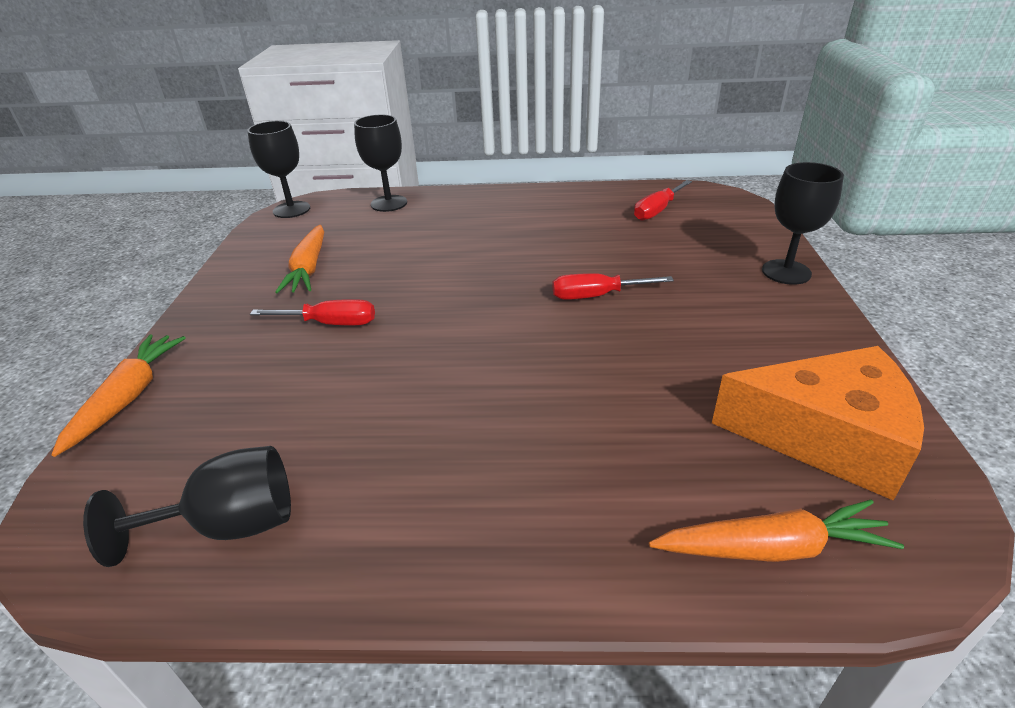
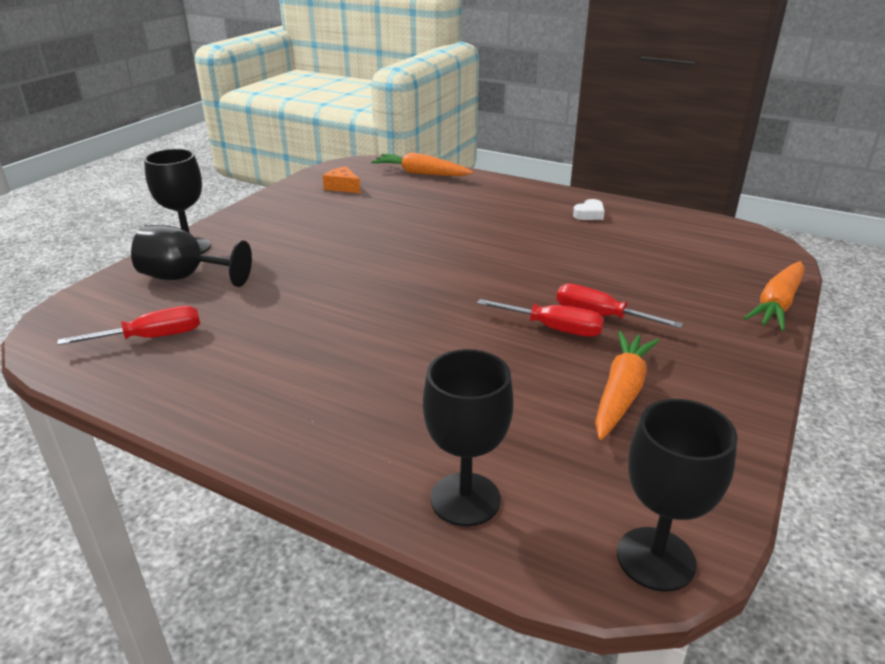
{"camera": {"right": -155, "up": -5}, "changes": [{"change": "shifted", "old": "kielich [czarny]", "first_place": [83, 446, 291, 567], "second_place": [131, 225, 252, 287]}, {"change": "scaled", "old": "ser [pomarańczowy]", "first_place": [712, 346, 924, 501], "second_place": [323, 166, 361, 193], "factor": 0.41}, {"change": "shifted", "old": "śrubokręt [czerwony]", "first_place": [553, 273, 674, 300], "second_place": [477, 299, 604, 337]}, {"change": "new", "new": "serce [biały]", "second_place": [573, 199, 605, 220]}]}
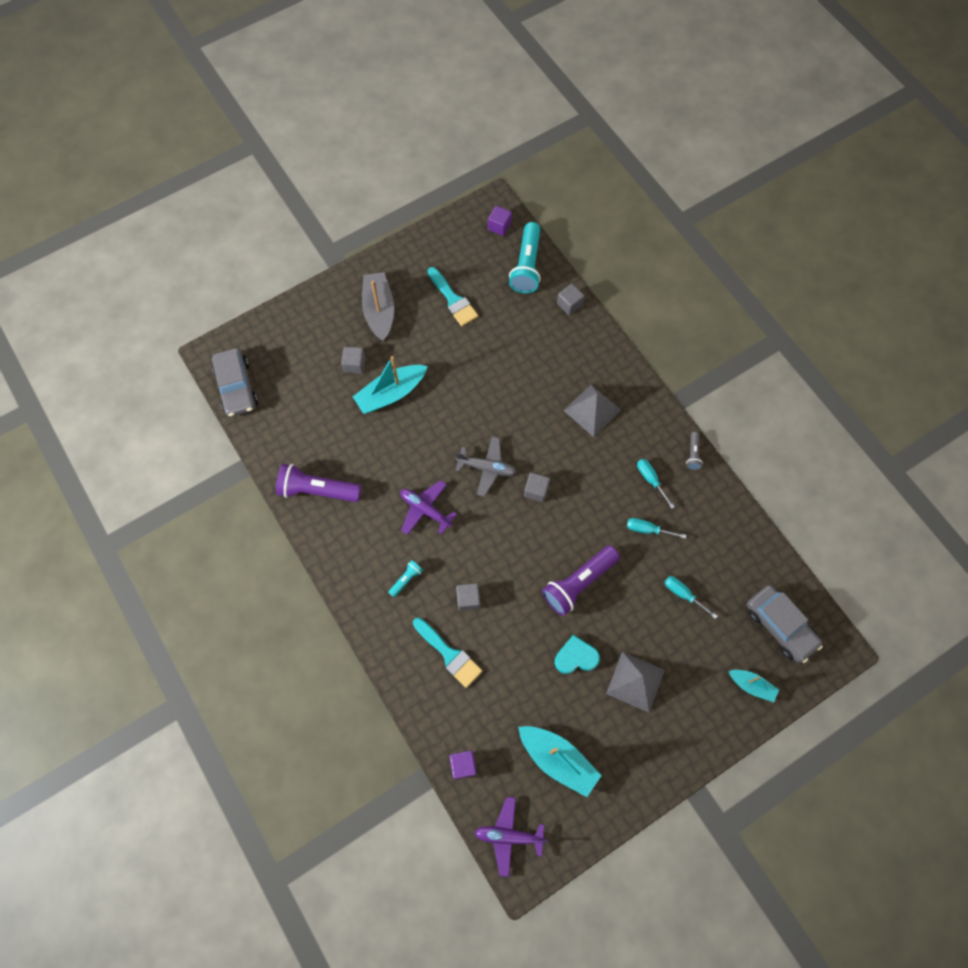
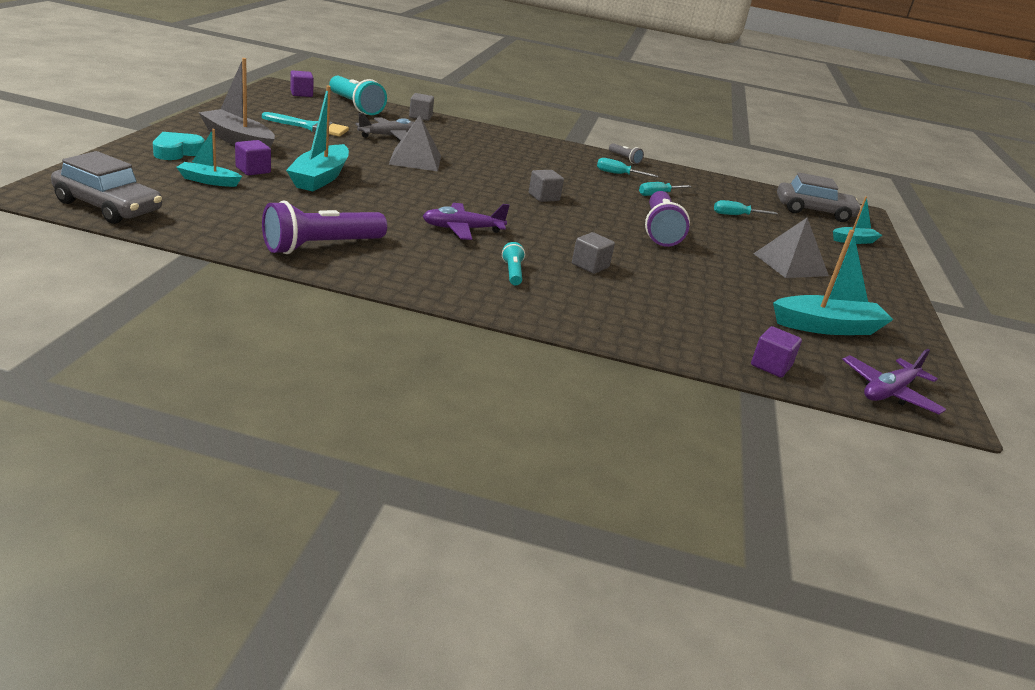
{"camera": {"right": -50, "up": -40}, "changes": [{"change": "shifted", "old": "serce [turkusowy]", "first_place": [555, 635, 600, 674], "second_place": [153, 132, 205, 160]}, {"change": "new", "new": "łódka [turkusowy]", "second_place": [176, 129, 242, 187]}, {"change": "repainted", "old": "sześcian [szary]", "new": "sześcian [fioletowy]", "first_place": [341, 347, 365, 374], "second_place": [235, 140, 271, 175]}, {"change": "shifted", "old": "samolot [szary]", "first_place": [455, 436, 517, 497], "second_place": [355, 113, 414, 141]}, {"change": "shifted", "old": "piramida [szary]", "first_place": [564, 385, 621, 437], "second_place": [388, 115, 441, 172]}, {"change": "gone", "old": "pędzel [turkusowy]", "first_place": [413, 618, 482, 688]}]}
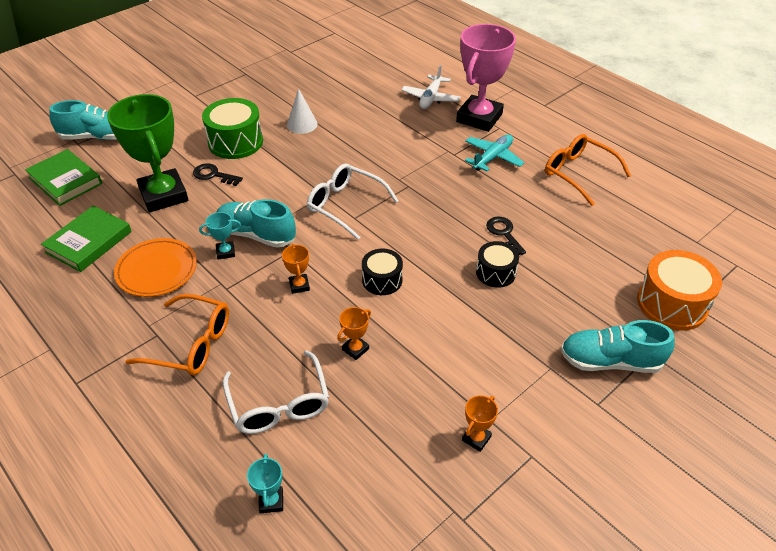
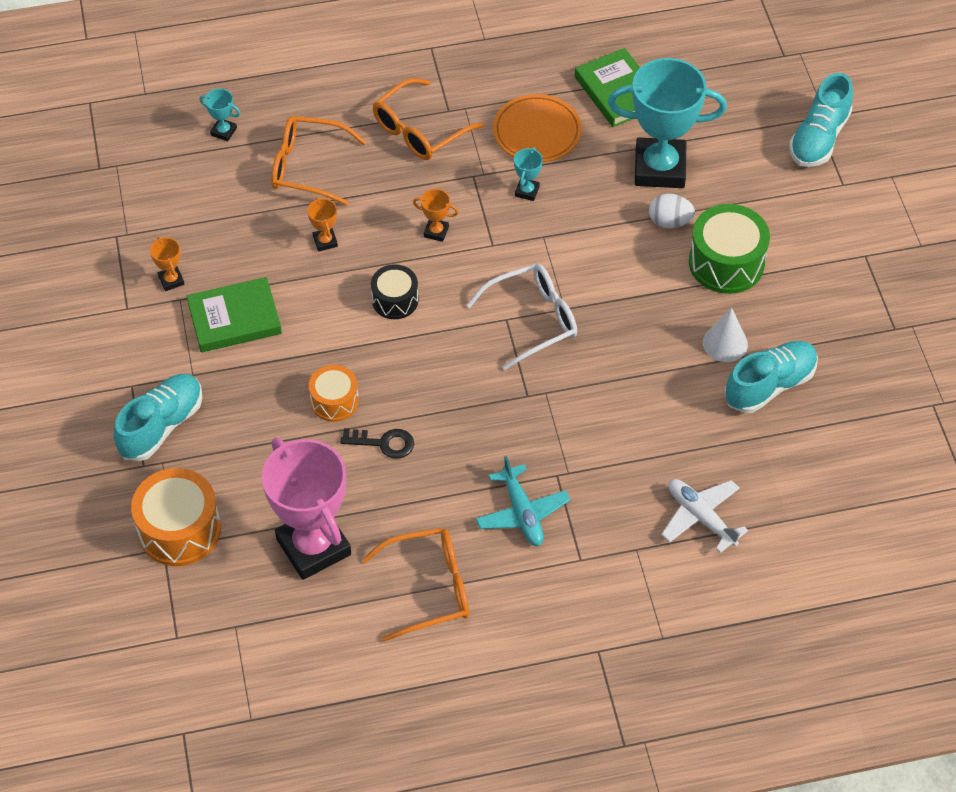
{"camera": {"right": 120, "up": 10}, "changes": [{"change": "shifted", "old": "książka [zielony]", "first_place": [25, 149, 102, 206], "second_place": [186, 277, 282, 352]}, {"change": "shifted", "old": "puchar [różowy]", "first_place": [456, 24, 516, 132], "second_place": [262, 437, 351, 580]}, {"change": "repainted", "old": "okulary [biały]", "new": "okulary [pomarańczowy]", "first_place": [223, 350, 329, 434], "second_place": [271, 116, 366, 205]}, {"change": "repainted", "old": "bęben [czarny]", "new": "bęben [pomarańczowy]", "first_place": [476, 241, 519, 288], "second_place": [309, 365, 359, 422]}, {"change": "repainted", "old": "puchar [zielony]", "new": "puchar [turkusowy]", "first_place": [107, 94, 188, 212], "second_place": [608, 58, 727, 188]}, {"change": "swapped", "old": "klucz [czarny]", "new": "jajko [biały]", "first_place": [193, 163, 243, 186], "second_place": [649, 193, 695, 228]}, {"change": "shifted", "old": "but [turkusowy]", "first_place": [217, 199, 296, 248], "second_place": [725, 341, 818, 413]}]}
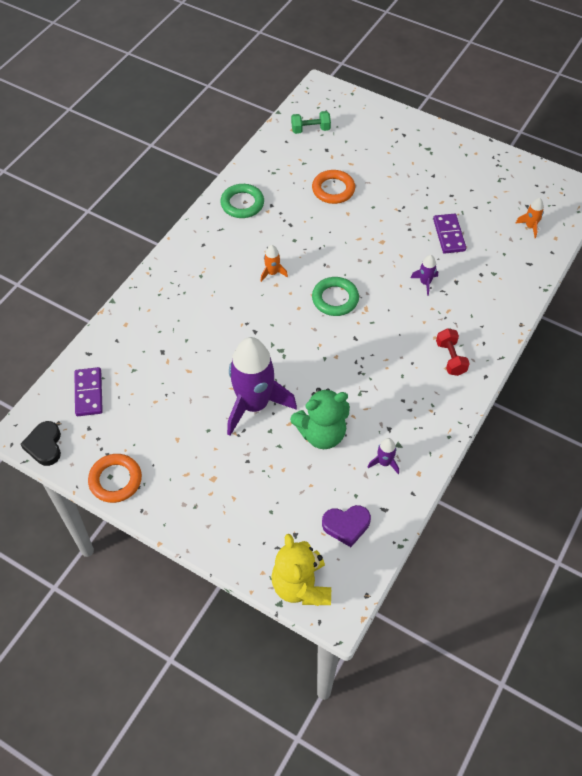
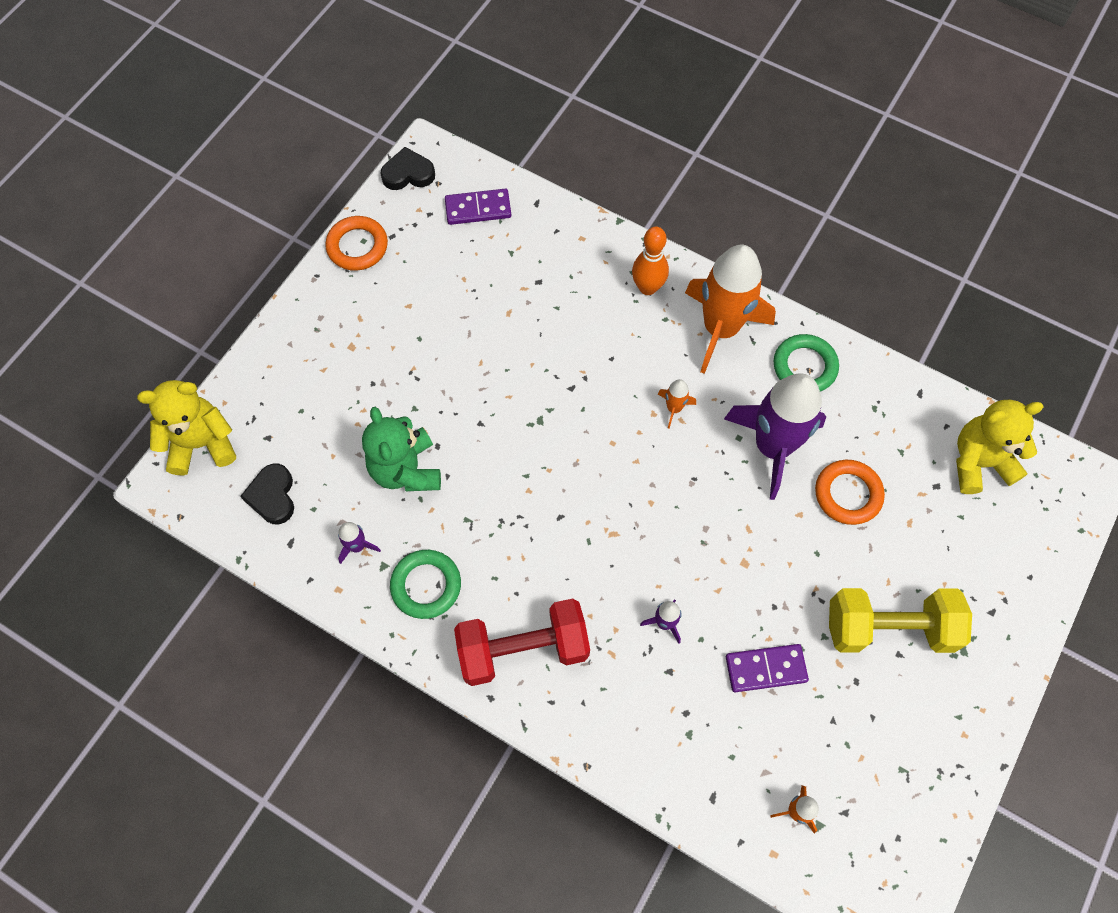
{"camera": {"right": 90, "up": 10}, "changes": [{"change": "repainted", "old": "serce [fioletowy]", "new": "serce [czarny]", "first_place": [322, 505, 371, 547], "second_place": [240, 463, 294, 525]}, {"change": "shifted", "old": "pierścień [zielony]", "first_place": [312, 277, 359, 316], "second_place": [390, 550, 461, 619]}, {"change": "scaled", "old": "hantel [czerwony]", "first_place": [436, 328, 470, 376], "second_place": [454, 599, 590, 686], "factor": 1.88}, {"change": "new", "new": "kręgiel [pomarańczowy]", "second_place": [632, 226, 669, 295]}, {"change": "new", "new": "rakieta [pomarańczowy]", "second_place": [685, 245, 776, 374]}, {"change": "shifted", "old": "rakieta [fioletowy]", "first_place": [227, 337, 297, 436], "second_place": [724, 373, 826, 500]}, {"change": "new", "new": "hantel [żółty]", "second_place": [829, 588, 972, 653]}, {"change": "swapped", "old": "hantel [zielony]", "new": "miś [żółty]", "first_place": [291, 111, 331, 134], "second_place": [956, 400, 1044, 494]}]}
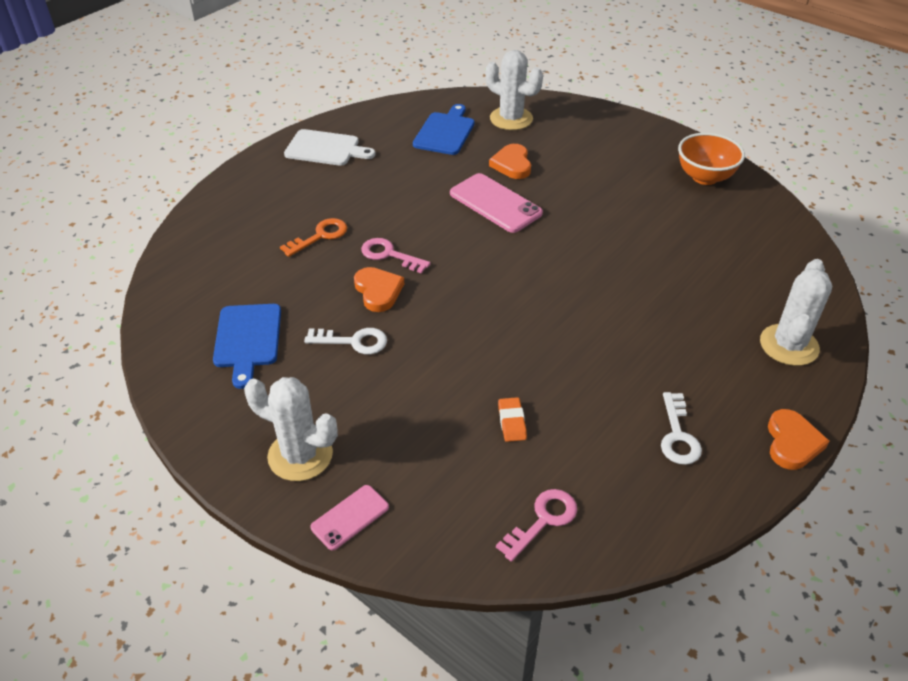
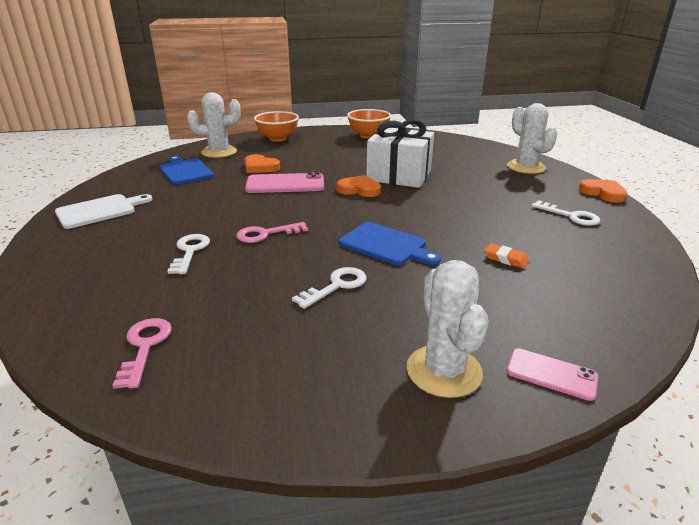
{"camera": {"right": -50, "up": -15}, "changes": [{"change": "shifted", "old": "klucz [różowy]", "first_place": [496, 489, 577, 562], "second_place": [112, 318, 172, 389]}, {"change": "repainted", "old": "klucz [pomarańczowy]", "new": "klucz [biały]", "first_place": [280, 218, 347, 257], "second_place": [168, 234, 210, 274]}, {"change": "new", "new": "miska [pomarańczowy]", "second_place": [254, 111, 299, 142]}, {"change": "shifted", "old": "serce [pomarańczowy]", "first_place": [354, 267, 404, 312], "second_place": [337, 175, 381, 197]}, {"change": "shifted", "old": "deska do krojenia [niebieski]", "first_place": [213, 304, 281, 389], "second_place": [339, 222, 441, 265]}, {"change": "new", "new": "prezent [biały]", "second_place": [367, 119, 434, 188]}, {"change": "rotated", "old": "kaktus [biały]", "first_place": [244, 377, 338, 481], "second_place": [406, 260, 489, 398], "degrees": -75}, {"change": "rotated", "old": "telefon [różowy]", "first_place": [310, 485, 389, 550], "second_place": [506, 348, 598, 401], "degrees": -60}]}
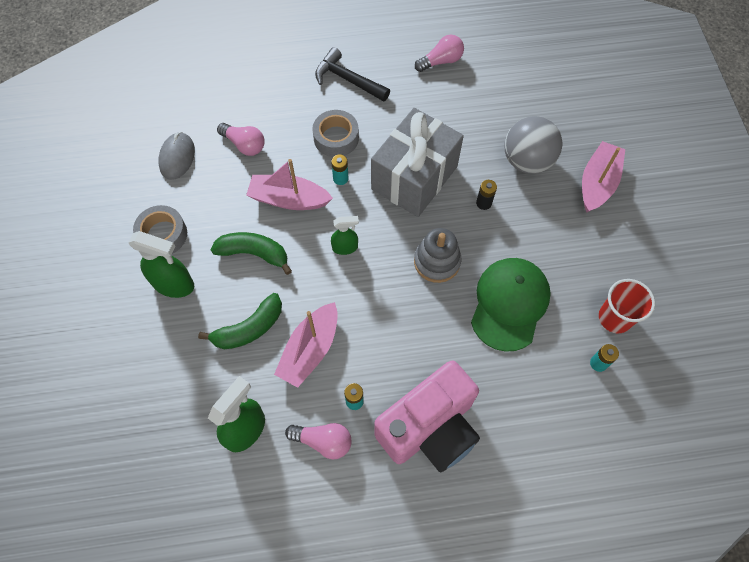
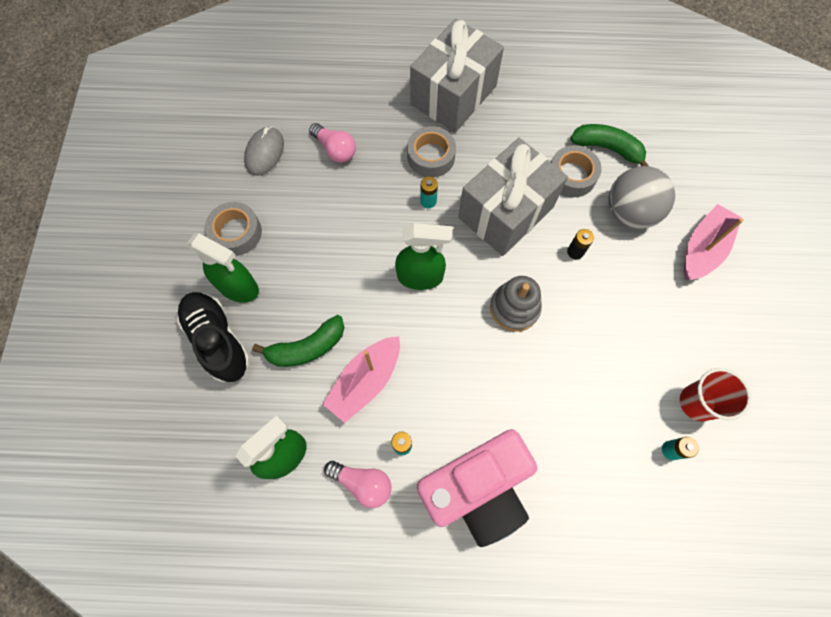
{"camera": {"right": 10, "up": 5}, "changes": [{"change": "new", "new": "but [czarny]", "second_place": [177, 292, 250, 383]}, {"change": "scaled", "old": "spryskiwacz [zielony]", "first_place": [331, 216, 359, 255], "second_place": [395, 223, 453, 290], "factor": 1.69}, {"change": "swapped", "old": "młotek [czarny]", "new": "prezent [szary]", "first_place": [315, 47, 390, 102], "second_place": [410, 19, 504, 132]}, {"change": "new", "new": "taśma klejąca [szary]", "second_place": [551, 145, 602, 197]}, {"change": "shifted", "old": "banan [zielony]", "first_place": [211, 232, 292, 275], "second_place": [570, 124, 649, 166]}, {"change": "gone", "old": "łódka [różowy]", "first_place": [246, 159, 333, 210]}, {"change": "gone", "old": "żarówka [różowy]", "first_place": [415, 35, 464, 72]}, {"change": "gone", "old": "czapka [zielony]", "first_place": [471, 258, 551, 352]}]}
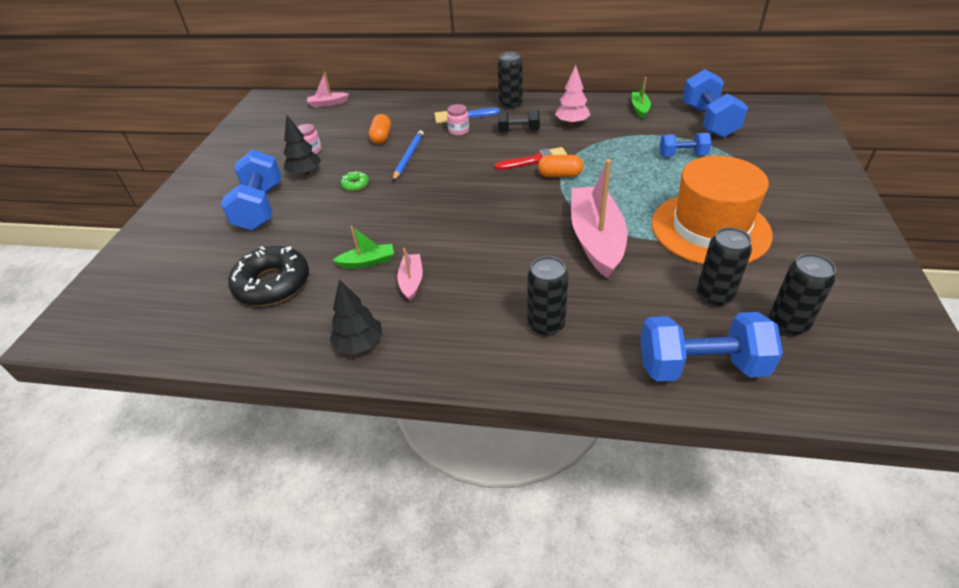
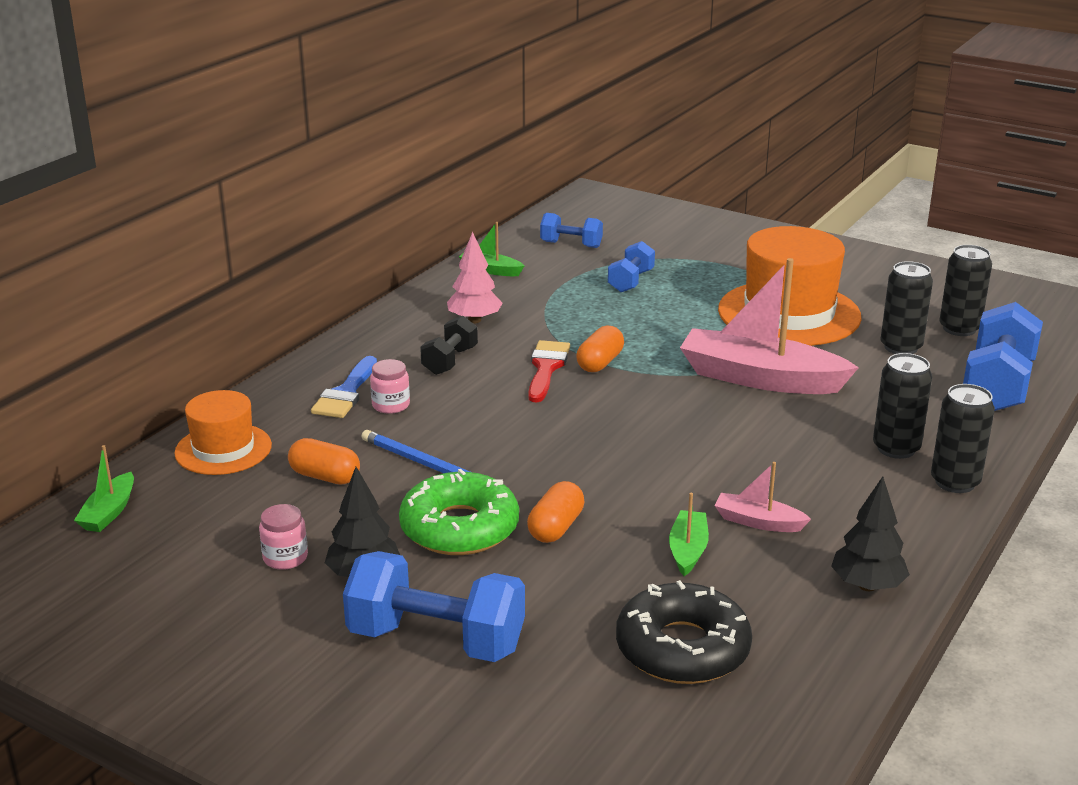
{"camera": {"right": -70, "up": -15}, "changes": [{"change": "repainted", "old": "łódka [różowy]", "new": "łódka [zielony]", "first_place": [307, 72, 349, 107], "second_place": [74, 445, 134, 532]}, {"change": "new", "new": "kapelusz [pomarańczowy]", "second_place": [174, 390, 272, 475]}, {"change": "scaled", "old": "donut [zielony]", "first_place": [341, 172, 369, 191], "second_place": [399, 469, 519, 555], "factor": 2.3}, {"change": "new", "new": "kapsułka [pomarańczowy]", "second_place": [527, 481, 584, 543]}, {"change": "scaled", "old": "hantel [niebieski]", "first_place": [683, 69, 748, 138], "second_place": [540, 213, 603, 248], "factor": 0.56}, {"change": "shifted", "old": "puszka [czarny]", "first_place": [498, 52, 523, 109], "second_place": [931, 384, 995, 493]}]}
